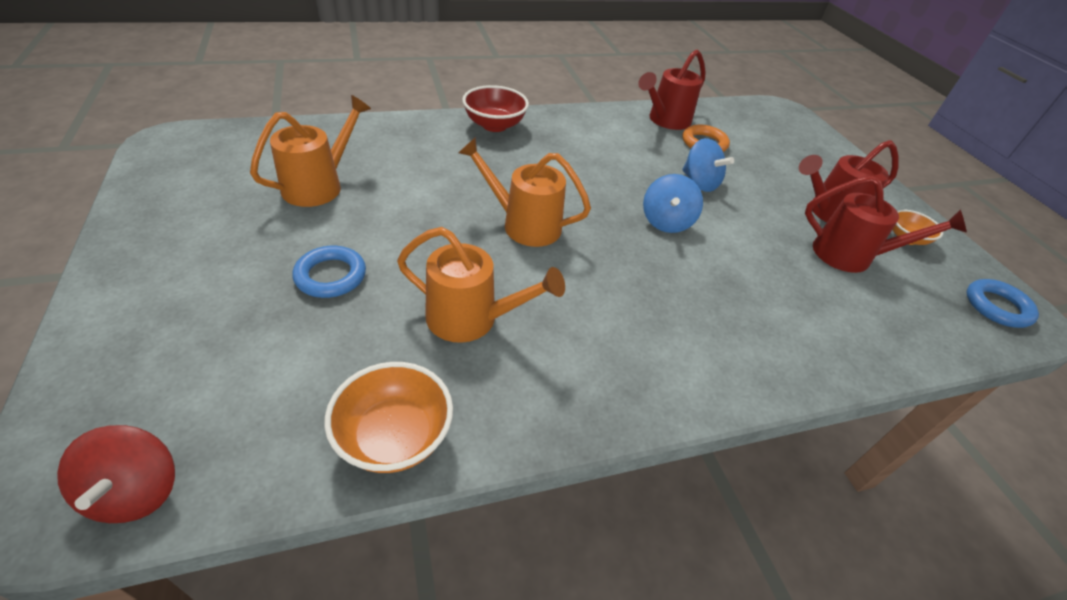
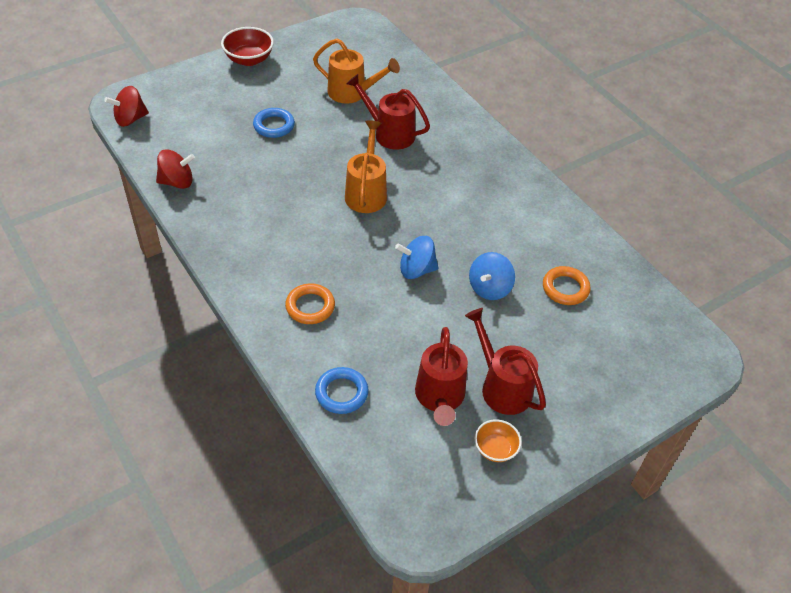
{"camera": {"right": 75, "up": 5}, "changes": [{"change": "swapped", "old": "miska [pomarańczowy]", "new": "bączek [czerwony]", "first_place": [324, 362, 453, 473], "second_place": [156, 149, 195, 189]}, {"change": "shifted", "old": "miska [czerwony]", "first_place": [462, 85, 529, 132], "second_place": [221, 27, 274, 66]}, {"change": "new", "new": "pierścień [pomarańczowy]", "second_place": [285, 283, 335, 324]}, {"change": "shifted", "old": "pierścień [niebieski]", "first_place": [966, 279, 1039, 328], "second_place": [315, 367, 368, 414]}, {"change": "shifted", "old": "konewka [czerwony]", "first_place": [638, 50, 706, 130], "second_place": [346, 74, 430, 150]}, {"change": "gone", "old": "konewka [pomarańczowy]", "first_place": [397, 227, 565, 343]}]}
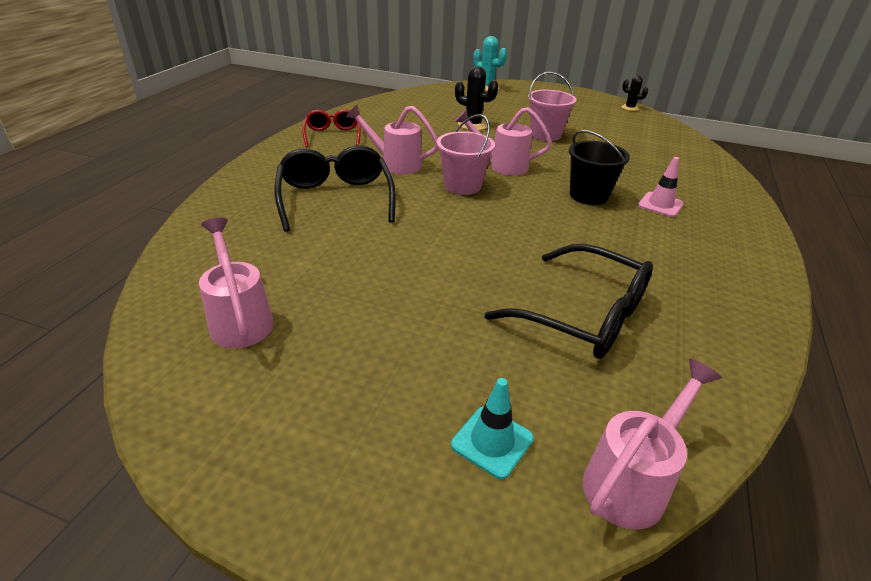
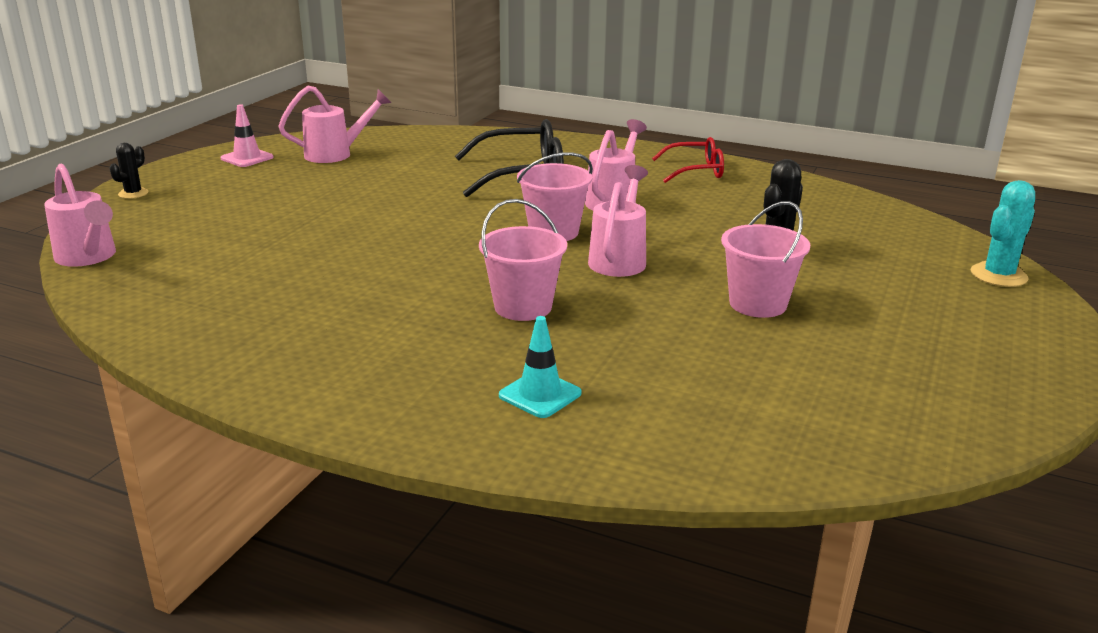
{"camera": {"right": 95, "up": -10}, "changes": [{"change": "shifted", "old": "kaktus [czarny]", "first_place": [622, 76, 648, 111], "second_place": [110, 143, 149, 199]}, {"change": "shifted", "old": "pachołek [różowy]", "first_place": [638, 157, 684, 217], "second_place": [221, 104, 274, 167]}, {"change": "repainted", "old": "wiadro [czarny]", "new": "wiadro [różowy]", "first_place": [569, 130, 630, 205], "second_place": [479, 199, 567, 321]}, {"change": "shifted", "old": "pachołek [turkusowy]", "first_place": [451, 378, 534, 479], "second_place": [499, 316, 582, 418]}, {"change": "gone", "old": "okulary [czarny]", "first_place": [485, 244, 653, 359]}]}
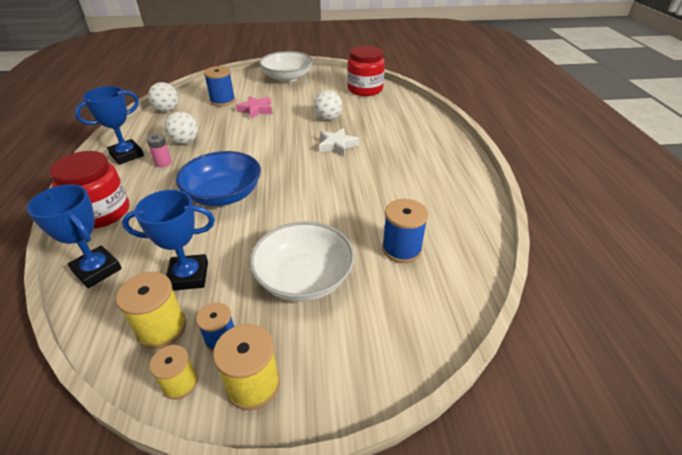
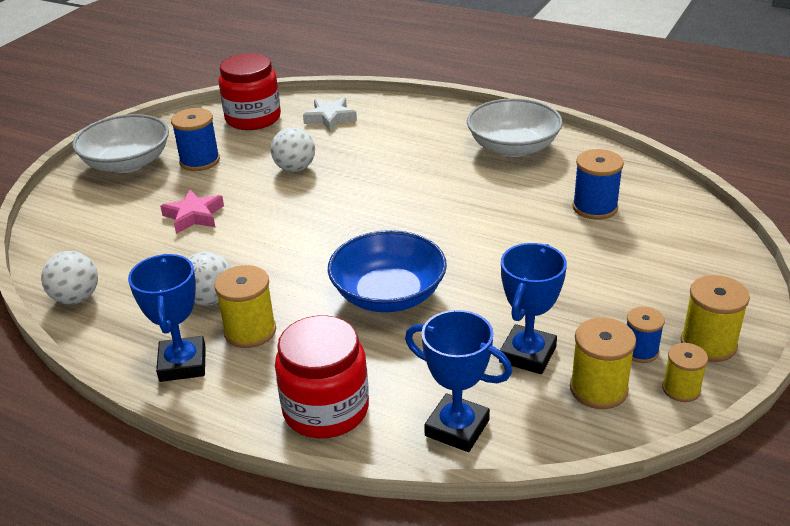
{"camera": {"right": -55, "up": -5}, "changes": [{"change": "shifted", "old": "szpulka [niebieski]", "first_place": [204, 66, 235, 106], "second_place": [171, 108, 220, 171]}, {"change": "swapped", "old": "bateria [różowy]", "new": "szpulka [żółty]", "first_place": [147, 134, 172, 167], "second_place": [214, 265, 276, 348]}, {"change": "shifted", "old": "gwiazda [biały]", "first_place": [319, 128, 359, 156], "second_place": [303, 98, 357, 131]}, {"change": "rotated", "old": "puchar [niebieski]", "first_place": [27, 184, 122, 288], "second_place": [405, 310, 512, 452], "degrees": 45}, {"change": "shifted", "old": "miska [biały]", "first_place": [250, 221, 355, 302], "second_place": [467, 98, 563, 157]}]}
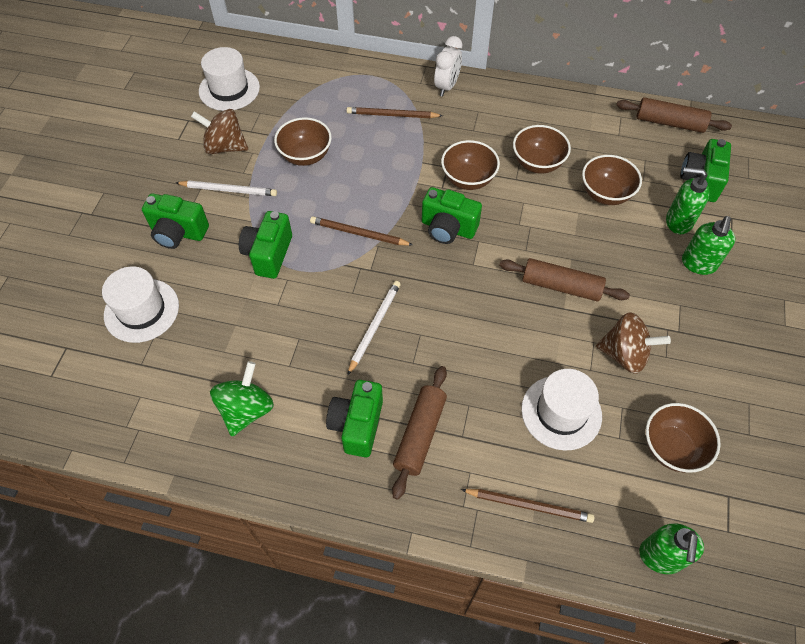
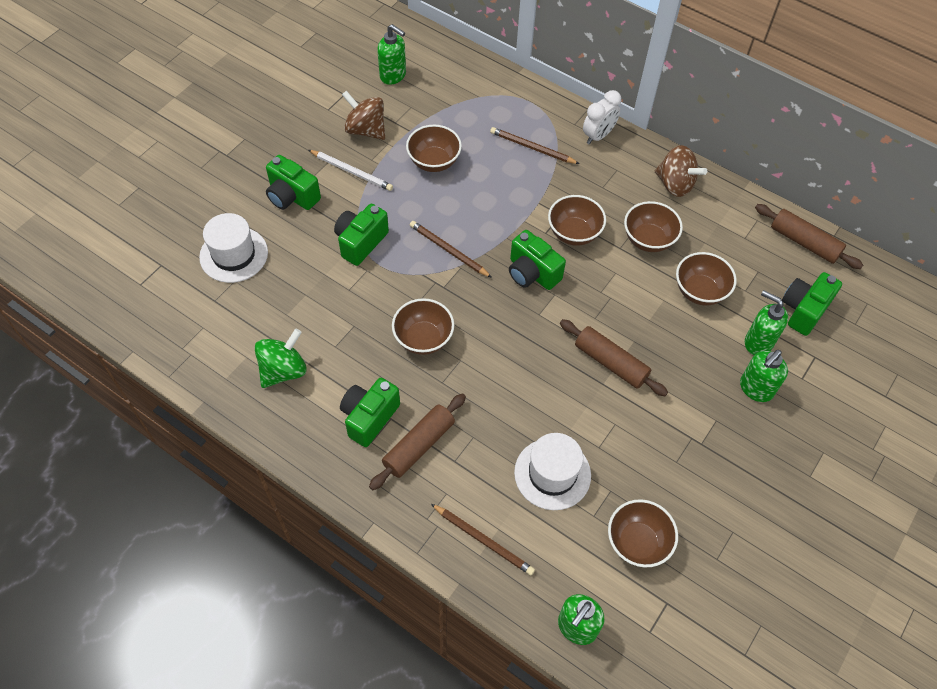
{"camera": {"right": 20, "up": 0}, "changes": [{"change": "swapped", "old": "kapelusz [biały]", "new": "dozownik mydła [zielony]", "first_place": [199, 47, 260, 111], "second_place": [377, 24, 406, 85]}, {"change": "swapped", "old": "ołówek [biały]", "new": "miska [brązowy]", "first_place": [347, 281, 401, 375], "second_place": [392, 298, 454, 355]}, {"change": "shifted", "old": "bączek [brązowy]", "first_place": [596, 312, 671, 374], "second_place": [655, 145, 707, 197]}]}
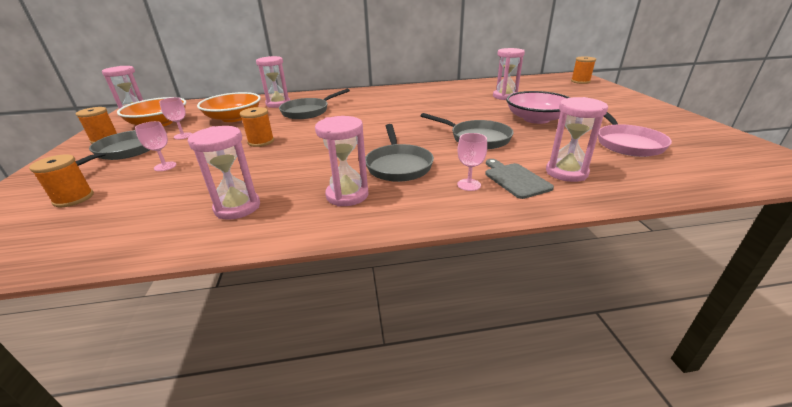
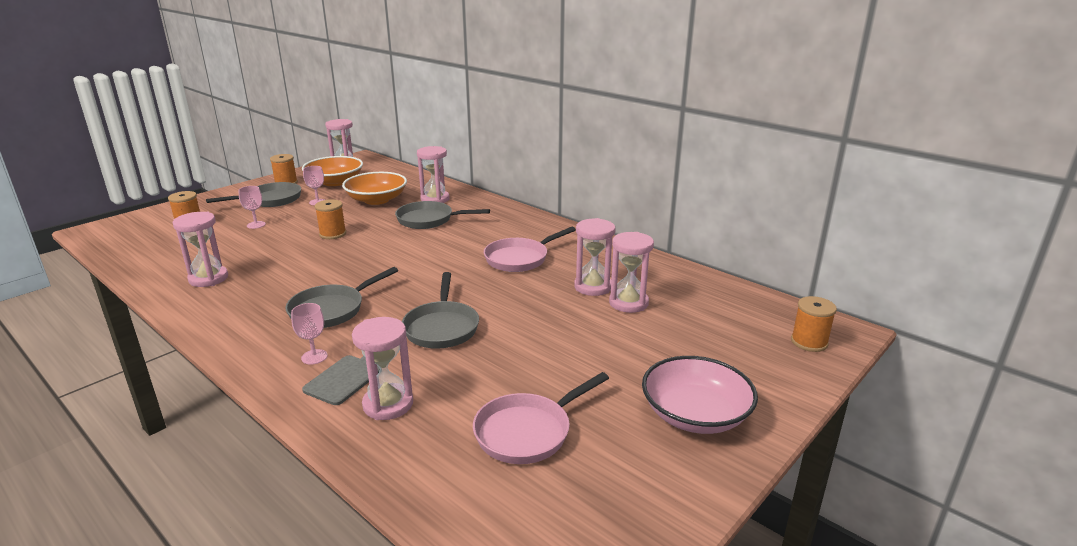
{"camera": {"right": 50, "up": -5}, "changes": [{"change": "new", "new": "patelnia [różowy]", "second_place": [484, 227, 576, 272]}, {"change": "shifted", "old": "klepsydra [różowy]", "first_place": [315, 116, 368, 207], "second_place": [574, 218, 616, 296]}, {"change": "shifted", "old": "miska [różowy]", "first_place": [506, 91, 570, 124], "second_place": [642, 356, 758, 434]}]}
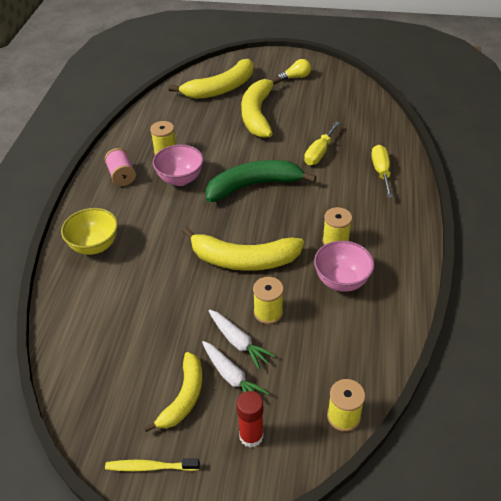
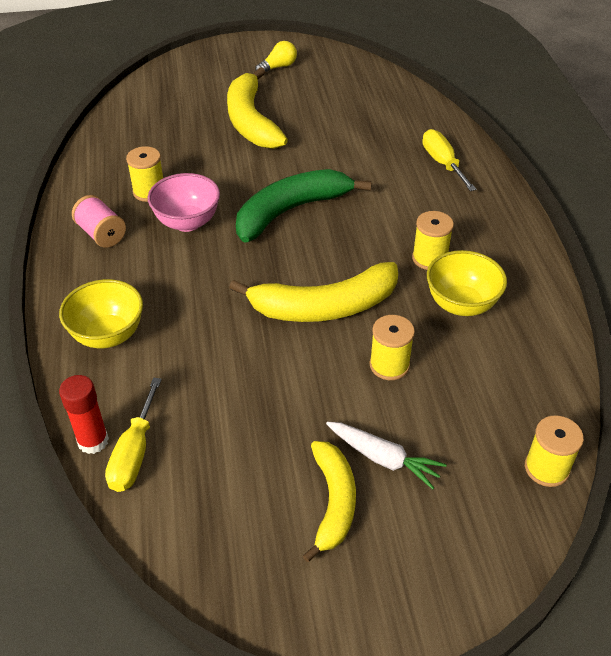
{"camera": {"right": -20, "up": 0}, "changes": [{"change": "shifted", "old": "klej w sztyfcie [czerwony]", "first_place": [236, 391, 263, 448], "second_place": [59, 375, 109, 454]}, {"change": "shifted", "old": "śrubokręt [żółty]", "first_place": [304, 121, 340, 165], "second_place": [105, 377, 162, 492]}, {"change": "repainted", "old": "miska [różowy]", "new": "miska [żółty]", "first_place": [314, 241, 374, 292], "second_place": [427, 250, 507, 316]}, {"change": "gone", "old": "szczoteczka do zębów [żółty]", "first_place": [105, 459, 200, 471]}, {"change": "gone", "old": "banan [żółty]", "first_place": [168, 59, 254, 99]}, {"change": "gone", "old": "marchewka [biały]", "first_place": [209, 310, 275, 369]}]}
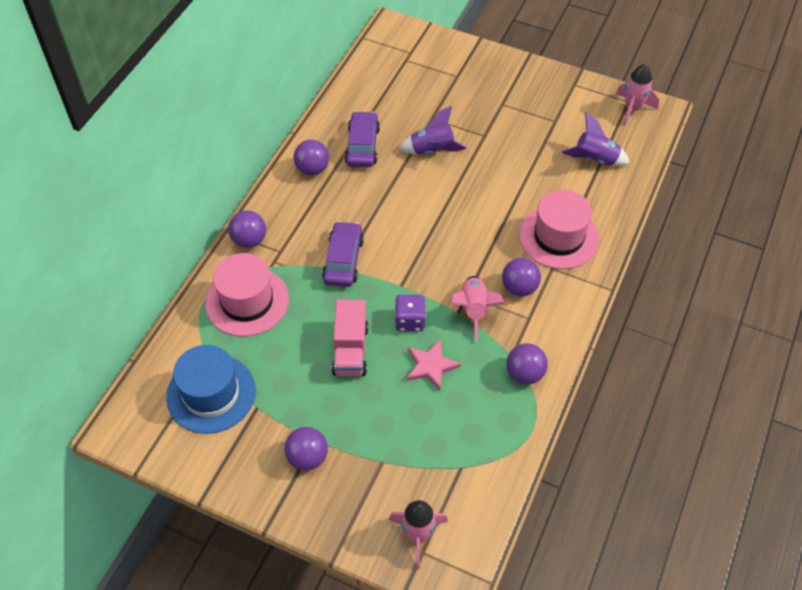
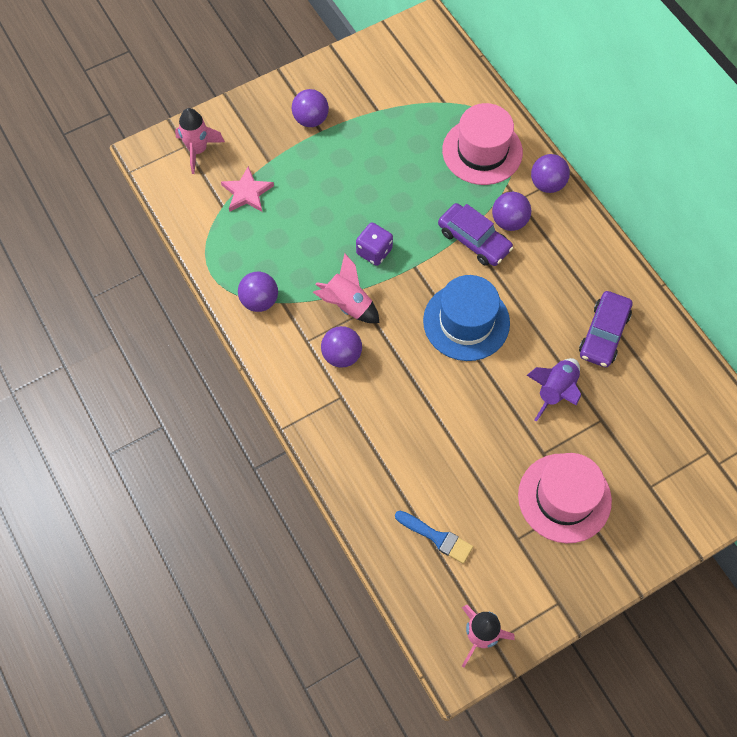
{"camera": {"right": 125, "up": 10}, "changes": [{"change": "shifted", "old": "gwiazda [różowy]", "first_place": [407, 339, 461, 391], "second_place": [221, 166, 274, 212]}, {"change": "swapped", "old": "rakieta [fioletowy]", "new": "pędzel [niebieski]", "first_place": [562, 112, 630, 166], "second_place": [395, 511, 473, 564]}, {"change": "shifted", "old": "kapelusz [niebieski]", "first_place": [166, 345, 256, 434], "second_place": [423, 275, 510, 361]}, {"change": "shifted", "old": "piłka [fioletowy]", "first_place": [293, 140, 329, 175], "second_place": [492, 192, 531, 231]}, {"change": "shifted", "old": "kapelusz [różowy]", "first_place": [519, 190, 599, 269], "second_place": [518, 453, 612, 543]}, {"change": "rotated", "old": "samochód [fioletowy]", "first_place": [345, 111, 380, 167], "second_place": [579, 291, 632, 367], "degrees": 75}, {"change": "gone", "old": "ciężarówka [różowy]", "first_place": [332, 300, 369, 376]}]}
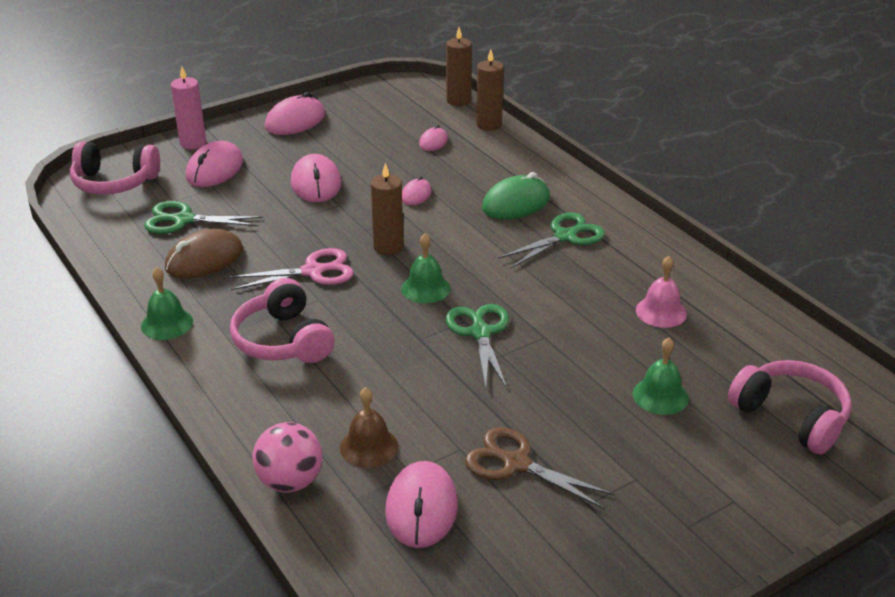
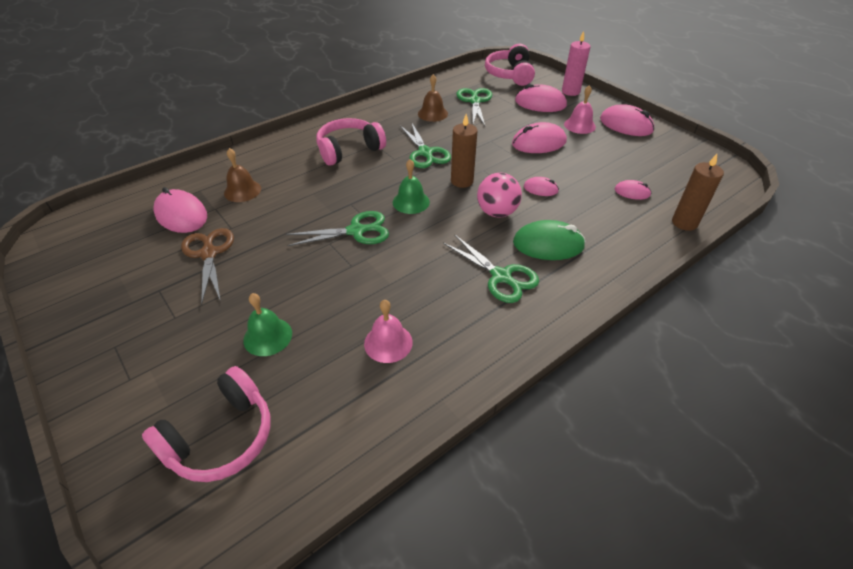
{"camera": {"right": 85, "up": 10}, "changes": [{"change": "rotated", "old": "myszka [różowy]", "first_place": [385, 461, 458, 548], "second_place": [153, 187, 207, 233], "degrees": 45}, {"change": "rotated", "old": "nożyczki [brązowy]", "first_place": [465, 427, 615, 509], "second_place": [181, 228, 234, 305], "degrees": -45}, {"change": "repainted", "old": "nożyczki [różowy]", "new": "nożyczki [zielony]", "first_place": [228, 248, 354, 290], "second_place": [400, 122, 451, 168]}, {"change": "swapped", "old": "myszka [brązowy]", "new": "dzwonek [brązowy]", "first_place": [165, 229, 243, 278], "second_place": [418, 74, 448, 122]}, {"change": "shifted", "old": "piłka [różowy]", "first_place": [253, 422, 323, 493], "second_place": [477, 173, 522, 218]}, {"change": "rotated", "old": "myszka [zielony]", "first_place": [482, 172, 550, 219], "second_place": [513, 220, 586, 260], "degrees": -45}, {"change": "new", "new": "dzwonek [różowy]", "second_place": [564, 85, 596, 134]}, {"change": "gone", "old": "dzwonek [zielony]", "first_place": [141, 267, 193, 340]}, {"change": "gone", "old": "świeca [brązowy]", "first_place": [446, 27, 472, 106]}]}
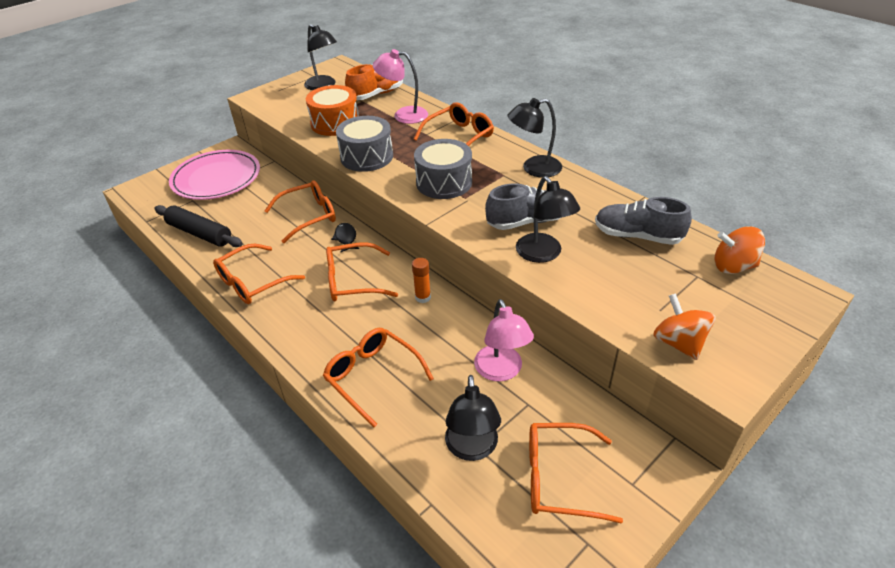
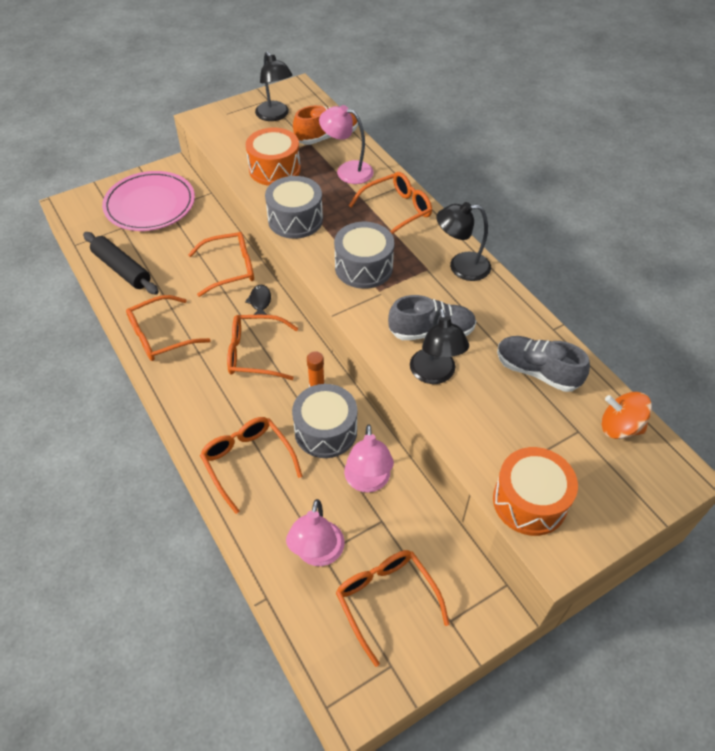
{"camera": {"right": 10, "up": 10}, "changes": [{"change": "repainted", "old": "lampka [czarny]", "new": "lampka [różowy]", "first_place": [445, 375, 501, 461], "second_place": [286, 499, 345, 566]}, {"change": "new", "new": "bęben [szary]", "second_place": [292, 384, 357, 458]}, {"change": "rotated", "old": "okulary [pomarańczowy]", "first_place": [529, 423, 623, 524], "second_place": [336, 550, 449, 667], "degrees": 45}, {"change": "swapped", "old": "bączek [pomarańczowy]", "new": "bęben [pomarańczowy]", "first_place": [653, 293, 716, 360], "second_place": [493, 447, 578, 536]}]}
